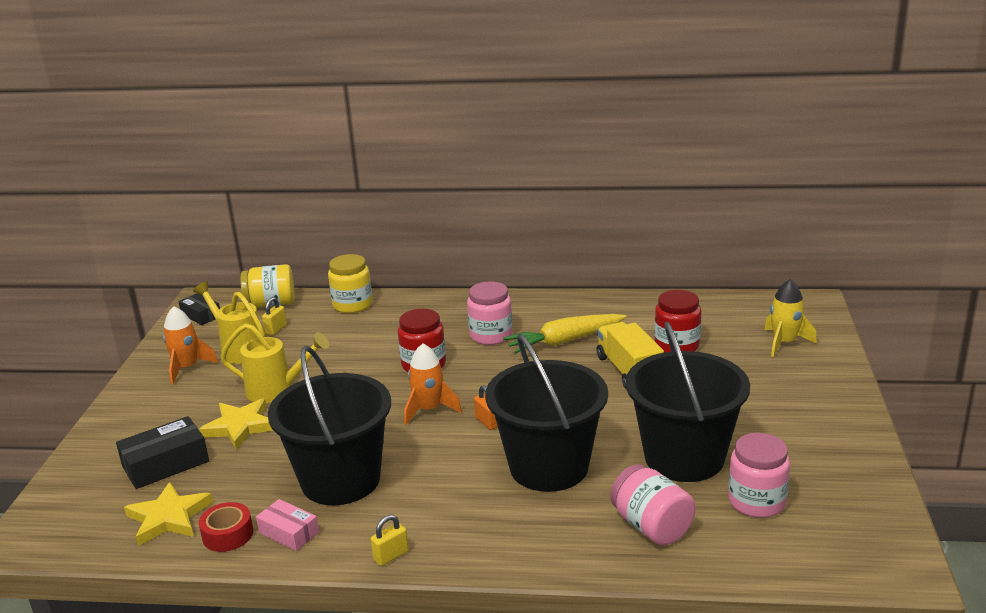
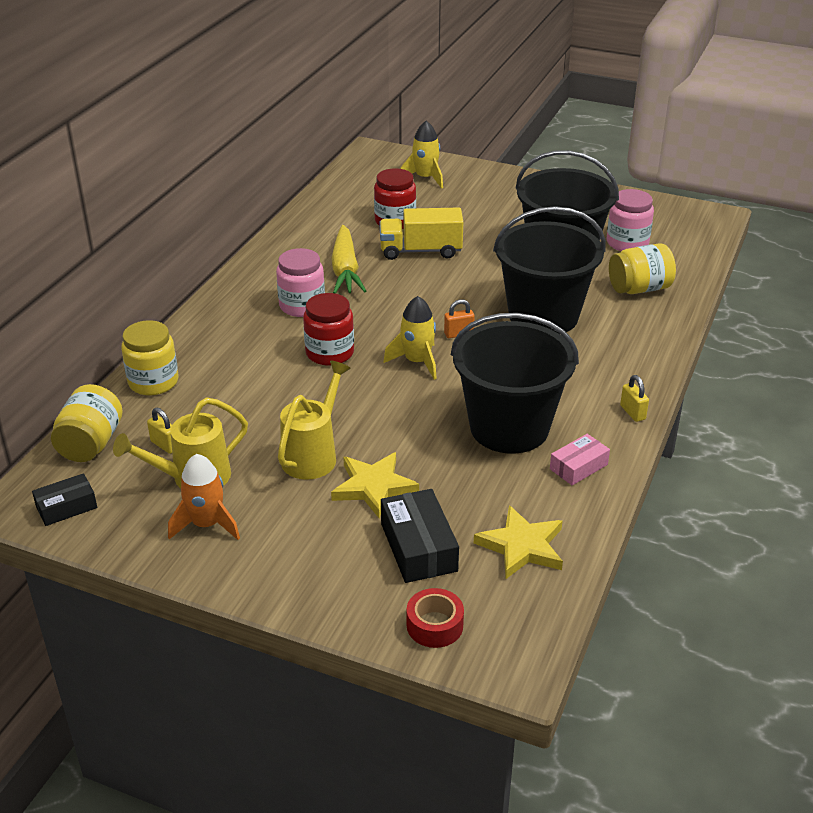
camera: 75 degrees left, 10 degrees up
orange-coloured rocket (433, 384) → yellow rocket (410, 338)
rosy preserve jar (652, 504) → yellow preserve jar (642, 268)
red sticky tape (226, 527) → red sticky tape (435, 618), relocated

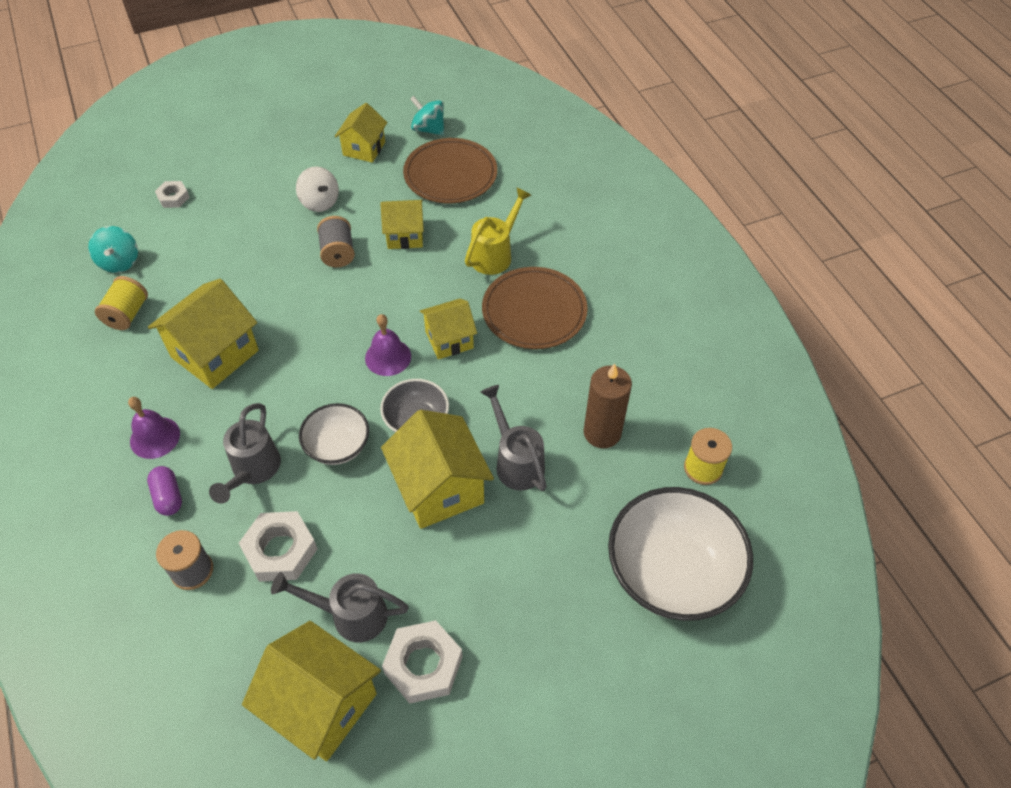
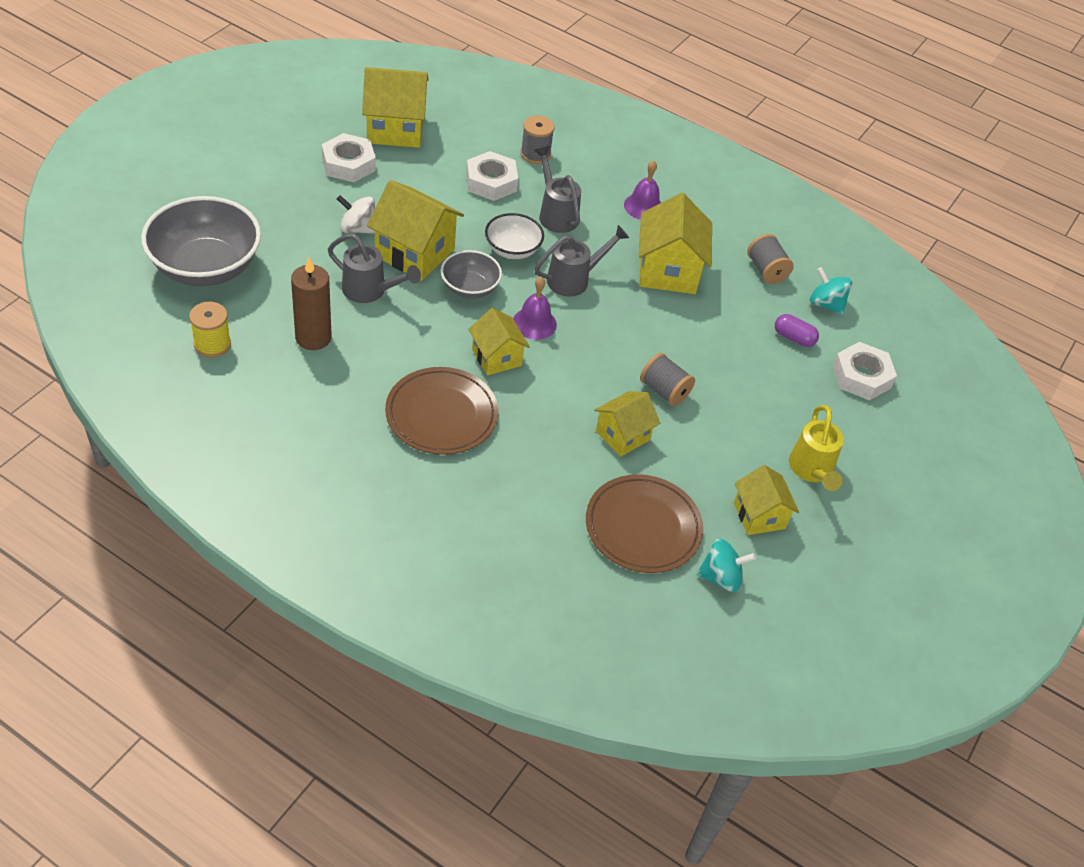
camera: 140 degrees right, 5 degrees down
pure white toy top (317, 189) → pure white toy top (356, 214), relocated
pure white nut (172, 194) → pure white nut (865, 371), x1.77
yellow watering can (498, 231) → yellow watering can (816, 448), relocated
yellow reel of thread (121, 303) → ash-grey reel of thread (770, 259)
yellow toy house (448, 329) → yellow toy house (499, 342), 60 degrees counterclockwise
violet pill shape (164, 491) → violet pill shape (797, 330), relocated
pure white serving bowl (680, 554) → ash-grey serving bowl (201, 241)
ash-grey watering can (340, 607) → ash-grey watering can (581, 260), relocated

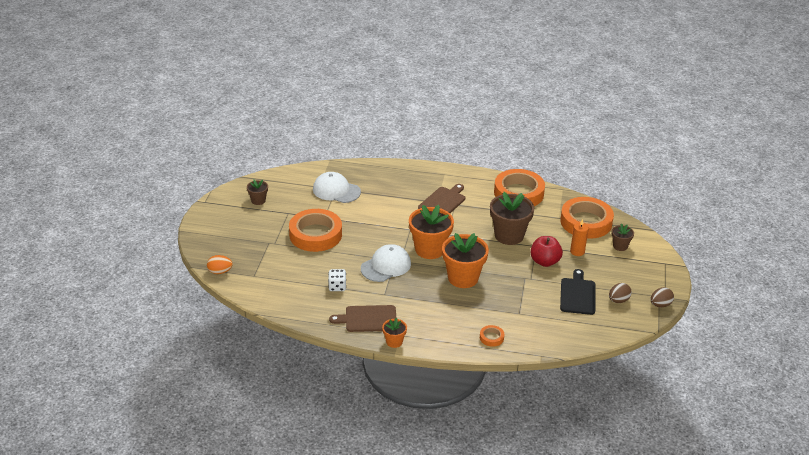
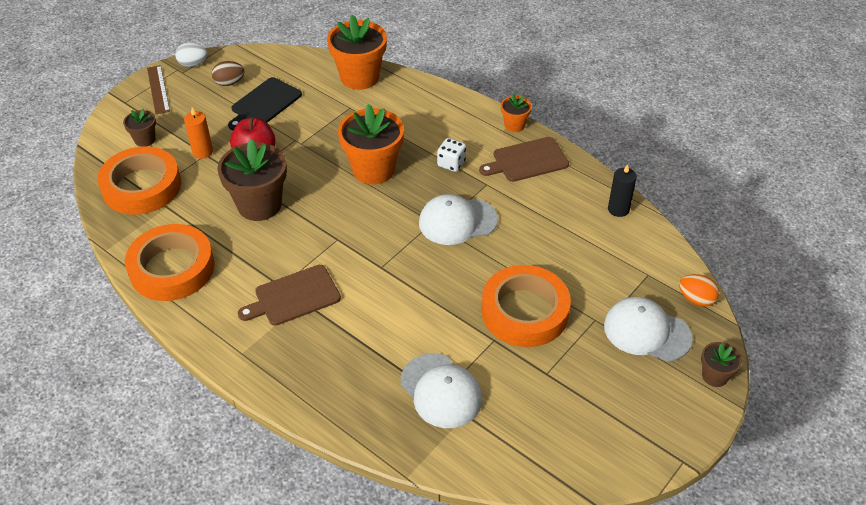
camera: 150 degrees left, 10 degrees up
russet flower pot (257, 192) → russet flower pot (721, 364), relocated
orange-coloured flower pot (431, 232) → orange-coloured flower pot (357, 52), relocated
pure white die (337, 280) → pure white die (451, 155), relocated
russet egg (662, 297) → pure white egg (191, 54)
russet bread board (362, 318) → russet bread board (524, 159), 135 degrees clockwise
orange-coloured sticky tape (492, 336) → -
- → russet ruler (158, 89)
- → jet-black wax candle (622, 190)
- → pure white cap (648, 329)

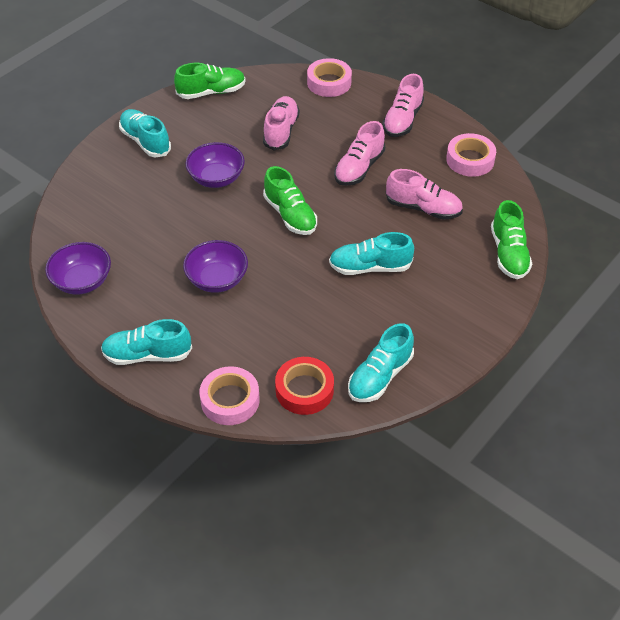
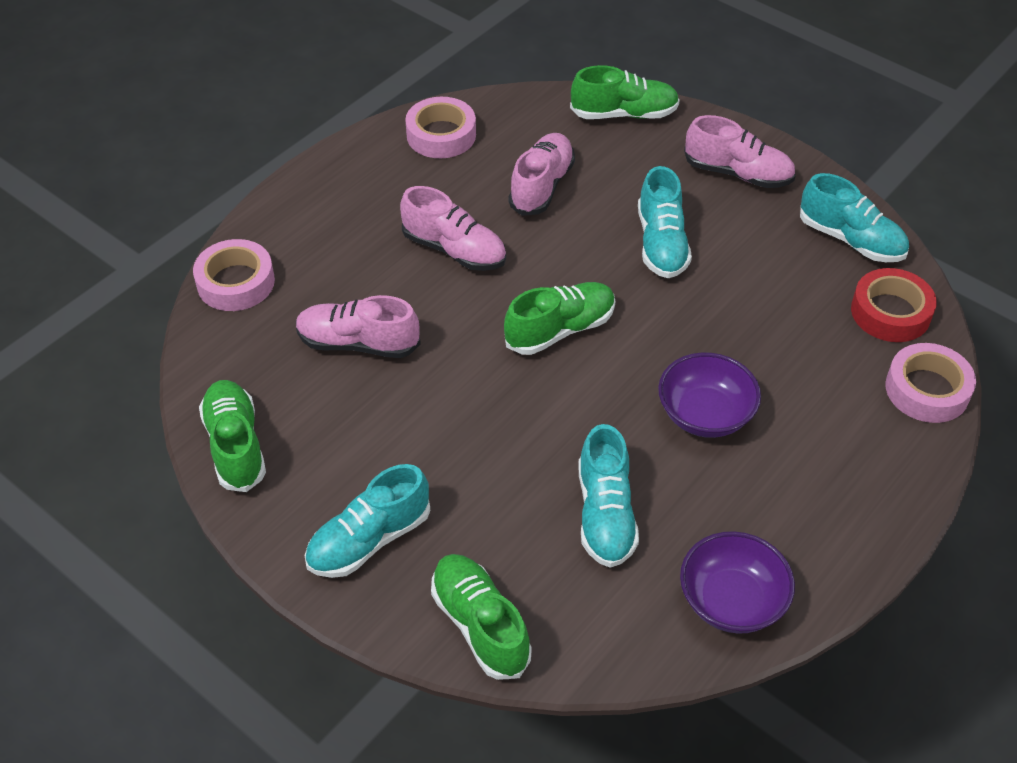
camera: 90 degrees left, 0 degrees up
rosy sneaker (403, 105) → rosy sneaker (740, 151), relocated
violet serving bowl (215, 165) → -
turquoise sneaker (146, 342) → turquoise sneaker (608, 496), relocated
- → emerald sneaker (481, 617)

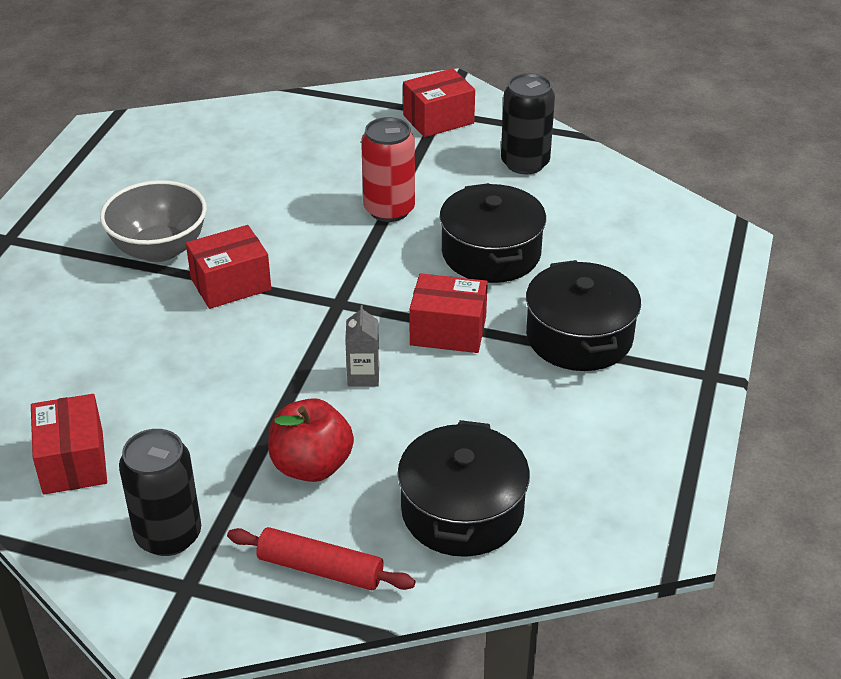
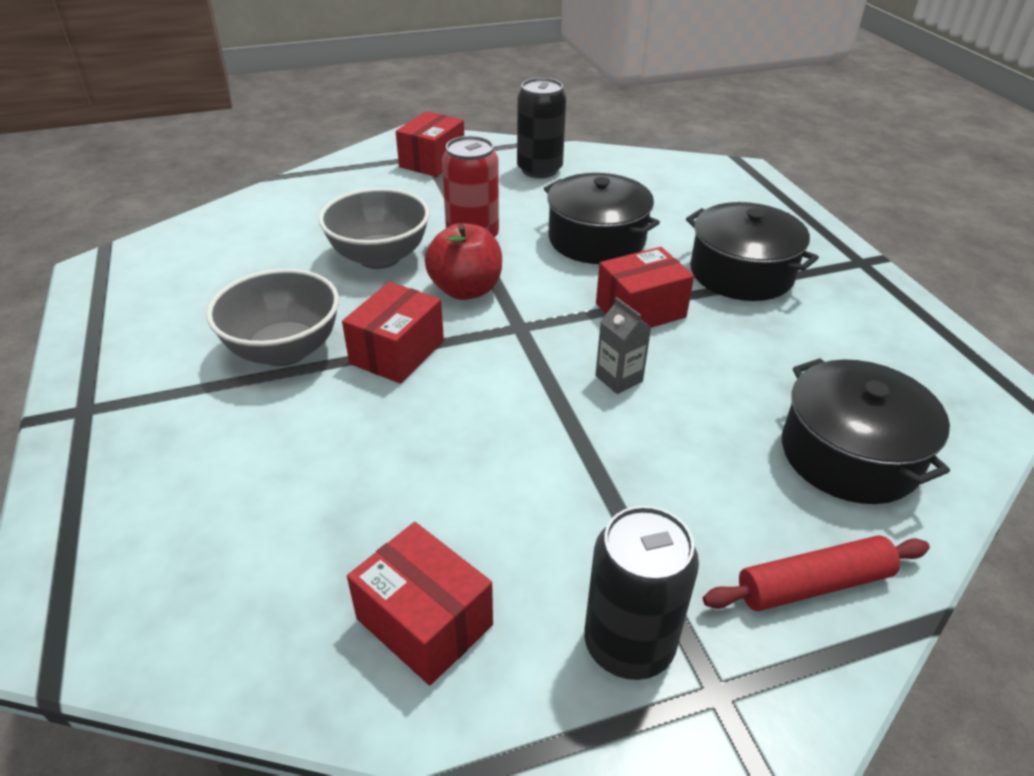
camera: 35 degrees left, 0 degrees up
red apple fruit (311, 440) → red apple fruit (463, 261), relocated
- → ash-grey serving bowl (374, 228)

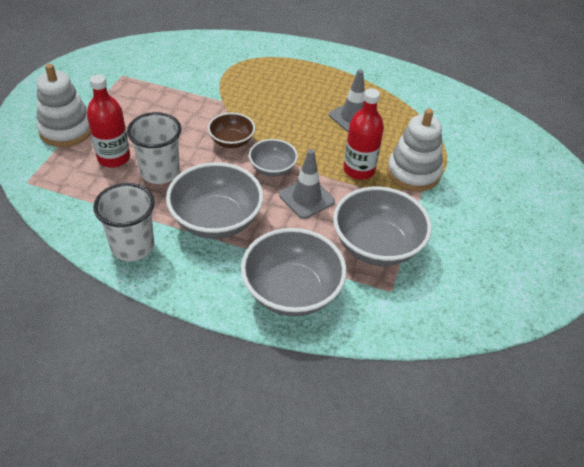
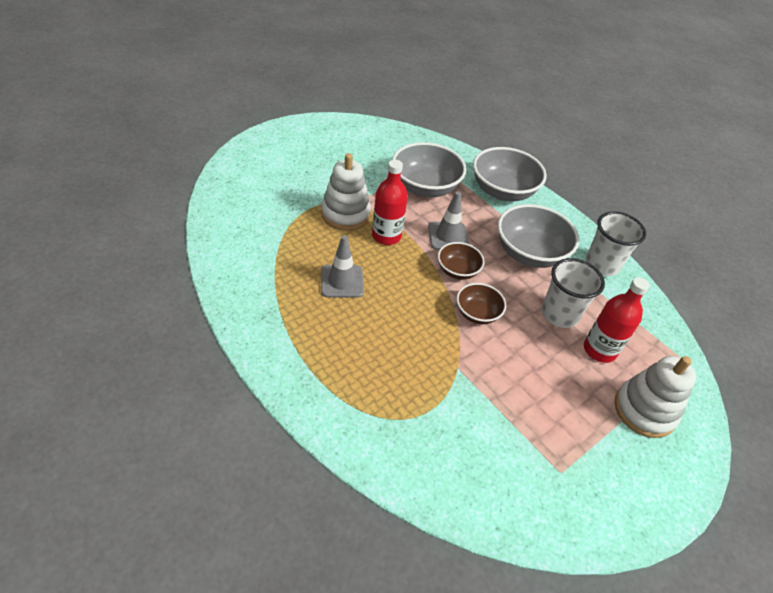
camera: 150 degrees left, 0 degrees up
ash-grey serving bowl (273, 158) → russet serving bowl (461, 261)

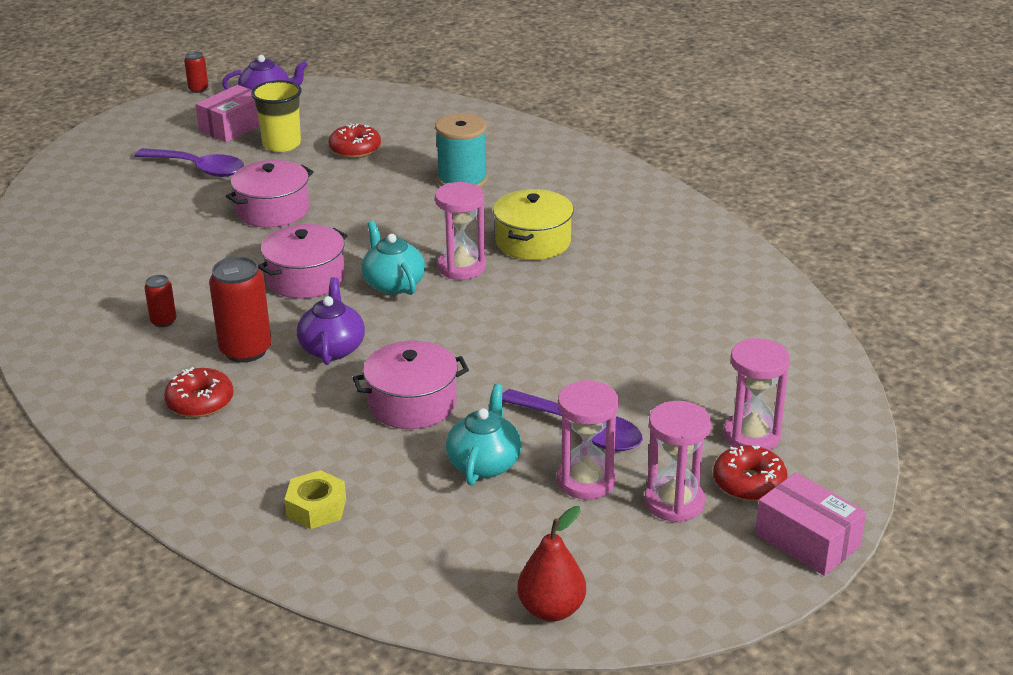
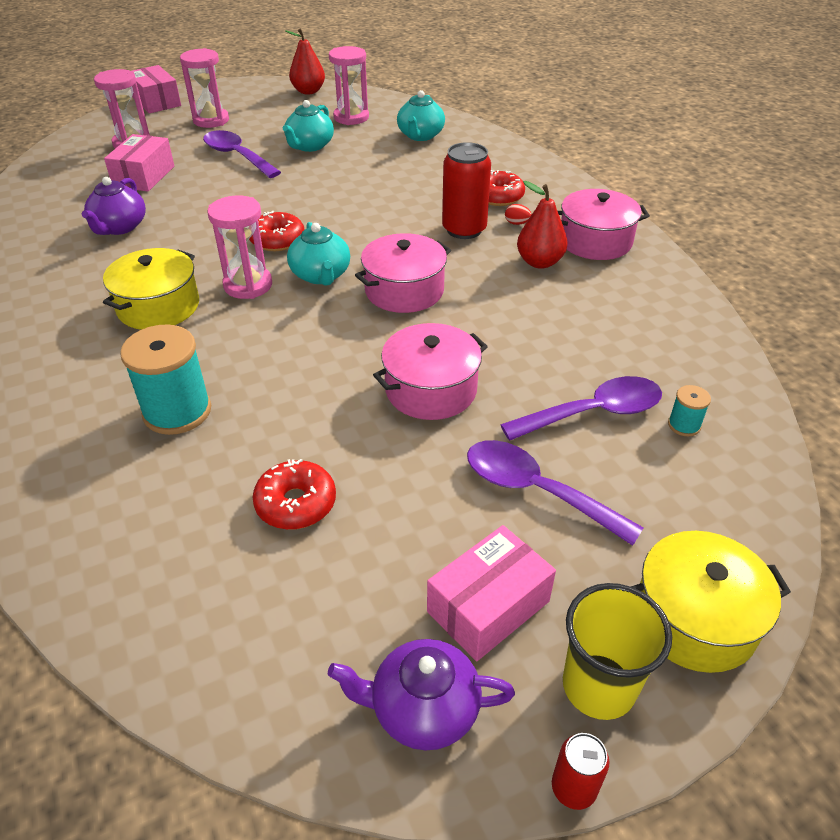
camera: 170 degrees left, 10 degrees up
yellow cup (276, 116) → yellow cup (617, 651), relocated
red soda can (160, 301) → red pear fruit (542, 225)
violet china teapot (331, 321) → violet china teapot (114, 206), relocated
rosy pot (411, 385) → rosy pot (604, 224), relocated
rosy sandglass (588, 439) → rosy sandglass (349, 85), relocated
red donut (750, 473) → red donut (276, 231), relocated
yellow nut (315, 499) → turquoise china teapot (421, 115)
- → rosy package (139, 163)
- → red egg (518, 214)
- → violet teaspoon (581, 408)
- → turquoise reel of thread (689, 410)
- → yellow pot (711, 602)

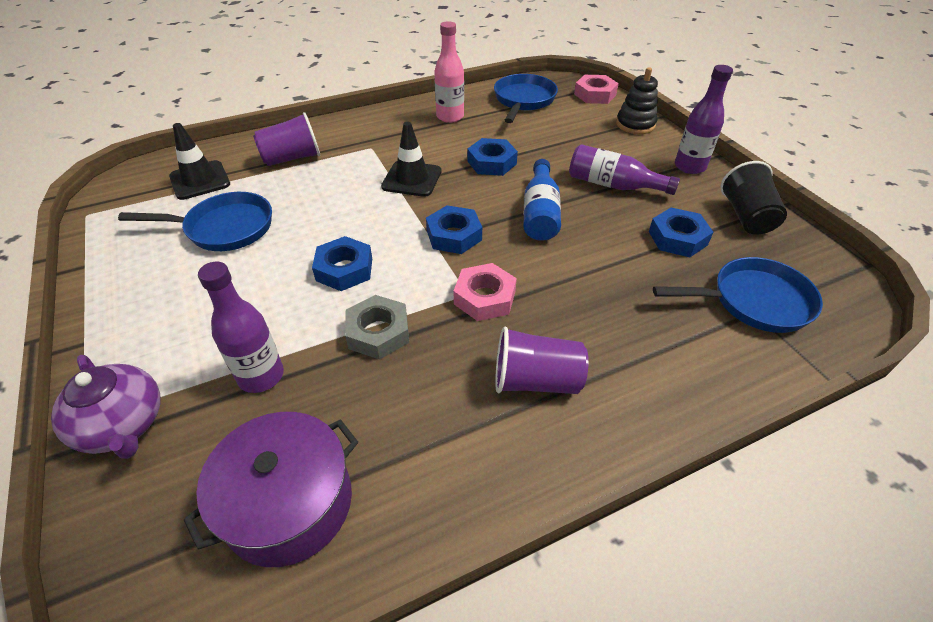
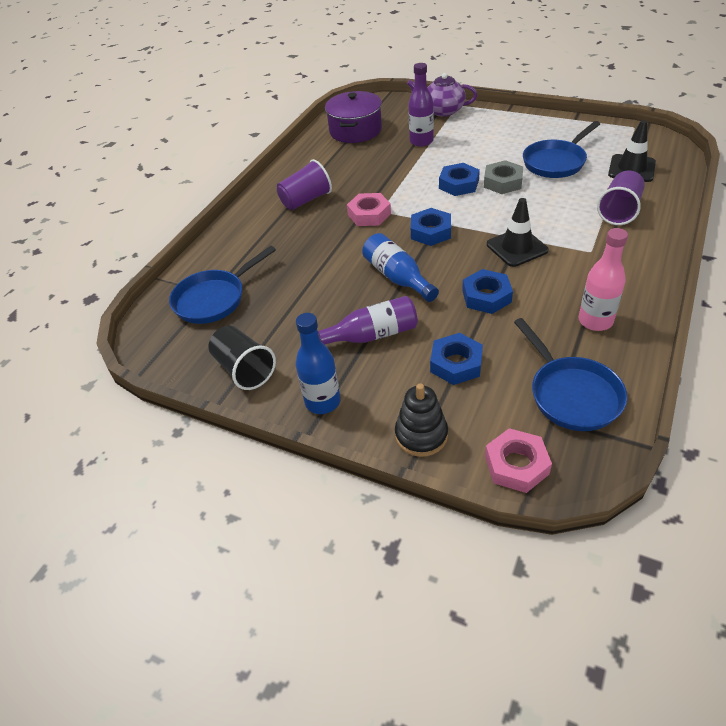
camera: 145 degrees right, 0 degrees up
violet drink bottle (704, 119) → royal blue drink bottle (318, 363)
royal blue nut (681, 232) → royal blue nut (456, 359), relocated
ash-grey nut (377, 327) → ash-grey nut (503, 177), relocated

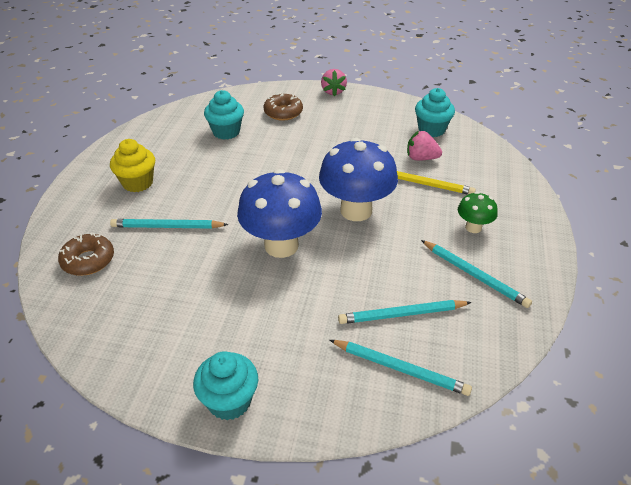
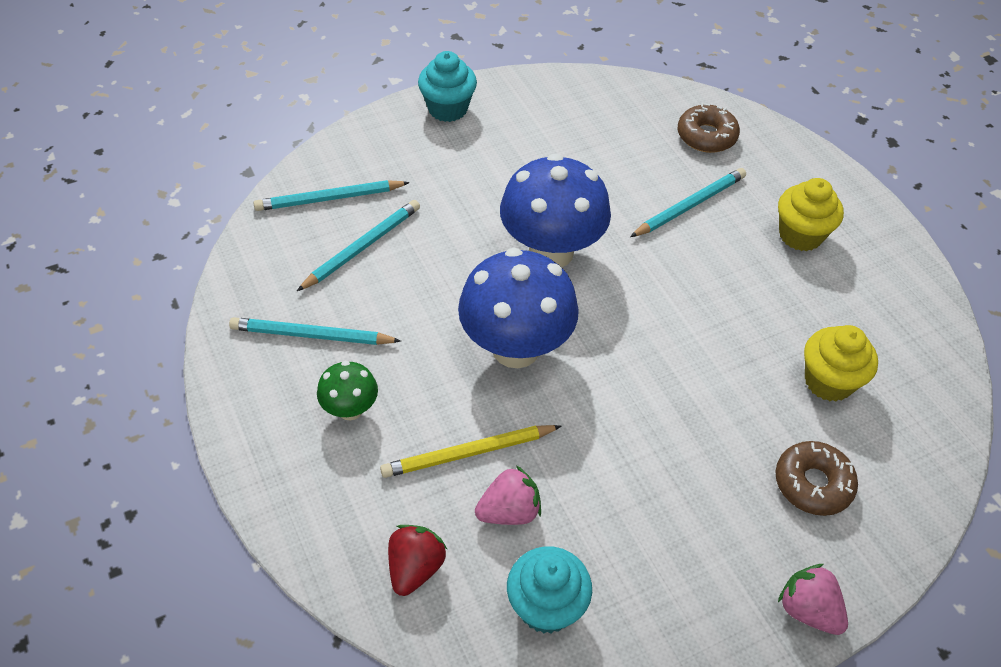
camera: 140 degrees right, 10 degrees up
turquoise muffin (224, 115) → yellow muffin (841, 363)
- → red strawberry (417, 560)

